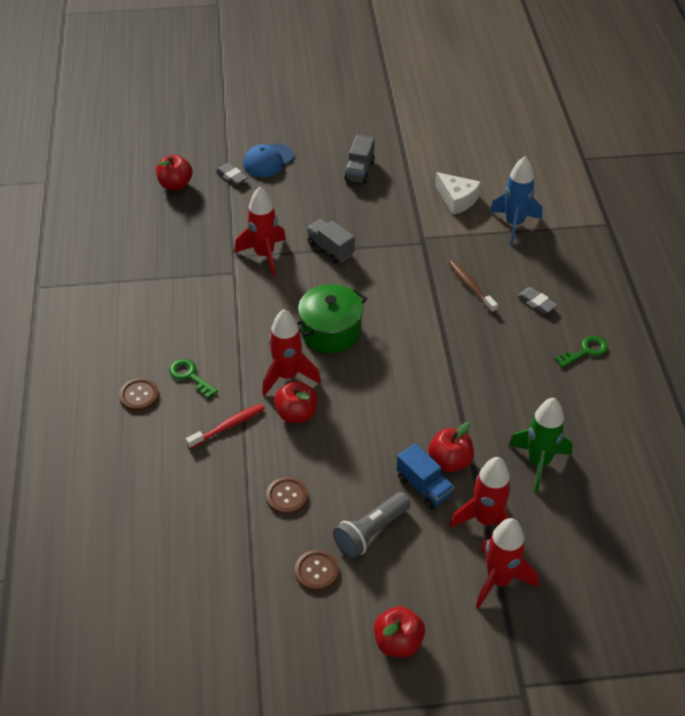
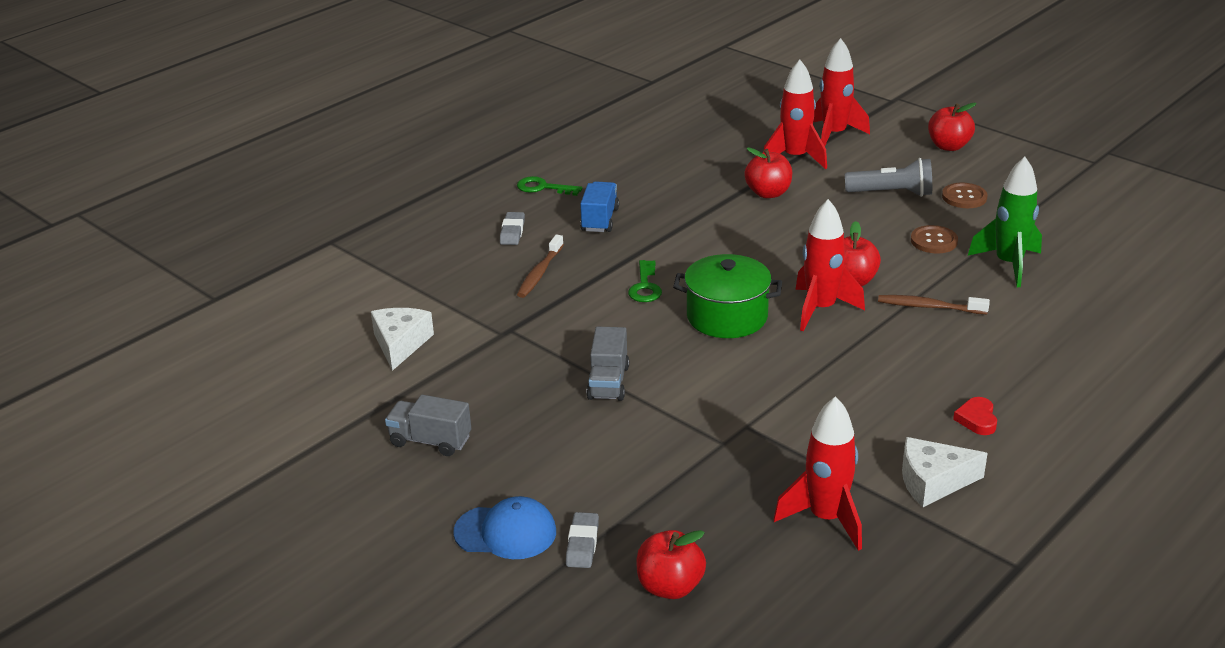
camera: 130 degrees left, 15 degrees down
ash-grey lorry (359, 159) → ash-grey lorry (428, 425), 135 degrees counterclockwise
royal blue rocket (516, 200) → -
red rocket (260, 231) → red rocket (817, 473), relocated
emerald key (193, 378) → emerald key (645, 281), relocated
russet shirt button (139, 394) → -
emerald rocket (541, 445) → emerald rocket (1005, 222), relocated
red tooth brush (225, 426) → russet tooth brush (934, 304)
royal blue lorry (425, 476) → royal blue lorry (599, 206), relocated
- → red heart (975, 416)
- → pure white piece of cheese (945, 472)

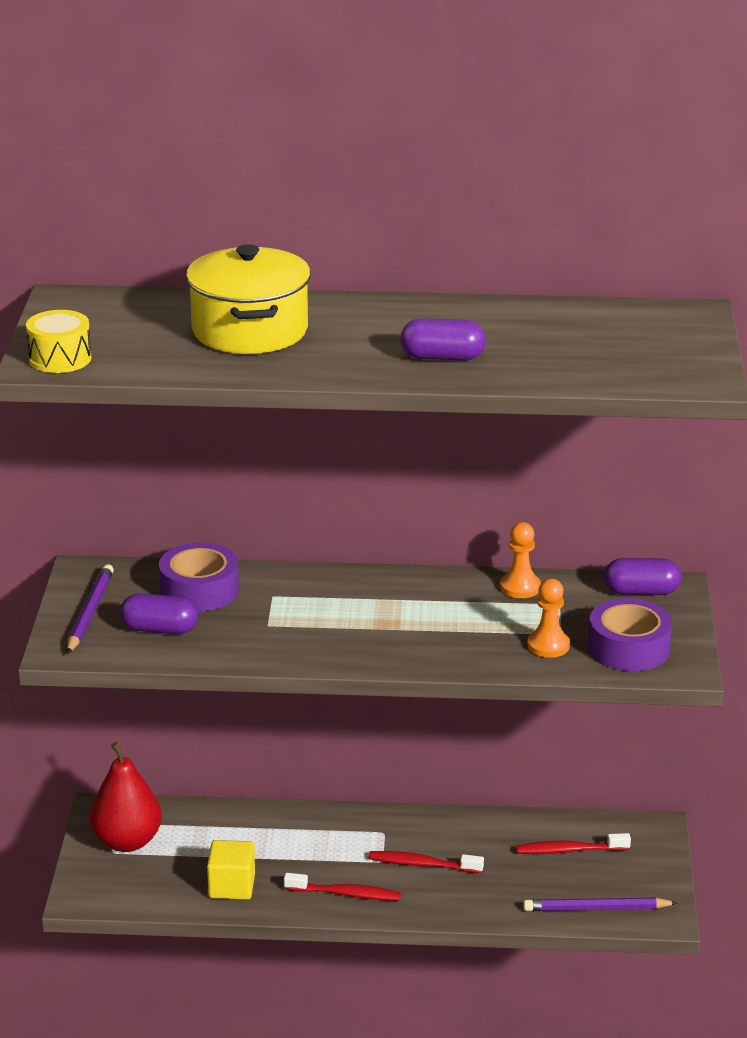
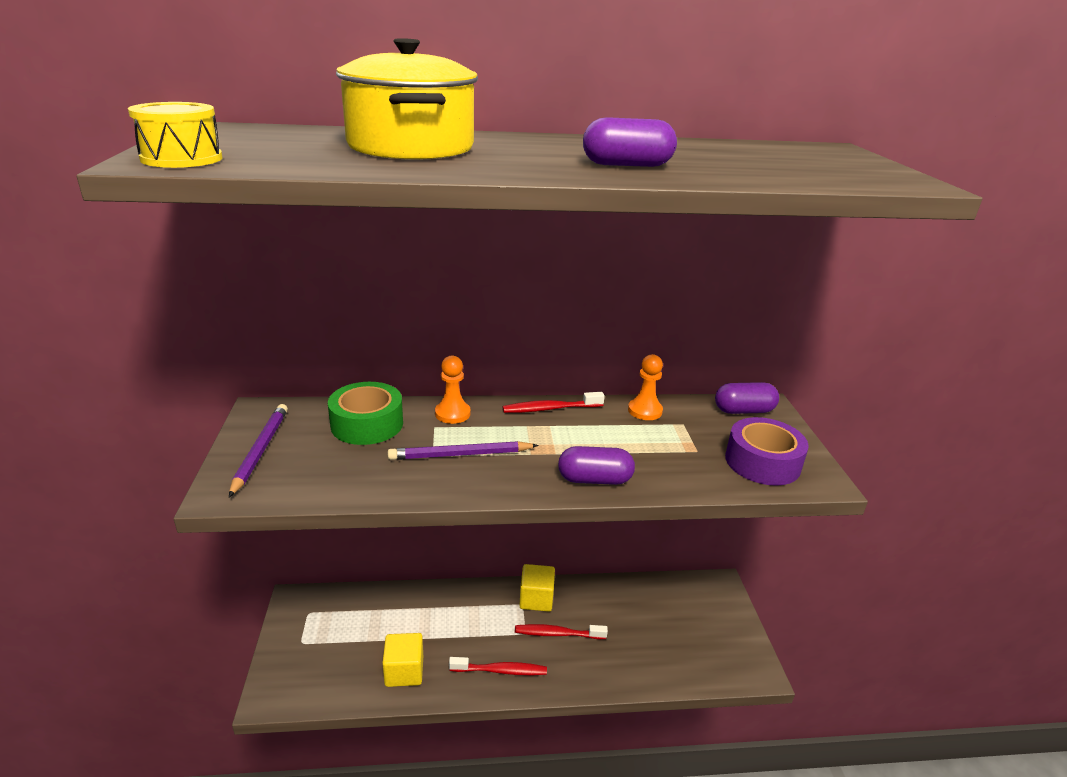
camera: 10 degrees left, 0 degrees up
violet sticky tape (199, 577) → emerald sticky tape (365, 413)
orange-coloured chess pawn (548, 618) → orange-coloured chess pawn (453, 389), relocated
violet pill shape (159, 613) → violet pill shape (596, 465), relocated
red pear fruit (126, 797) → -
red tooth brush (573, 843) → red tooth brush (554, 402), relocated
violet pencil (600, 904) → violet pencil (463, 450), relocated
- → yellow solid cube (537, 588)

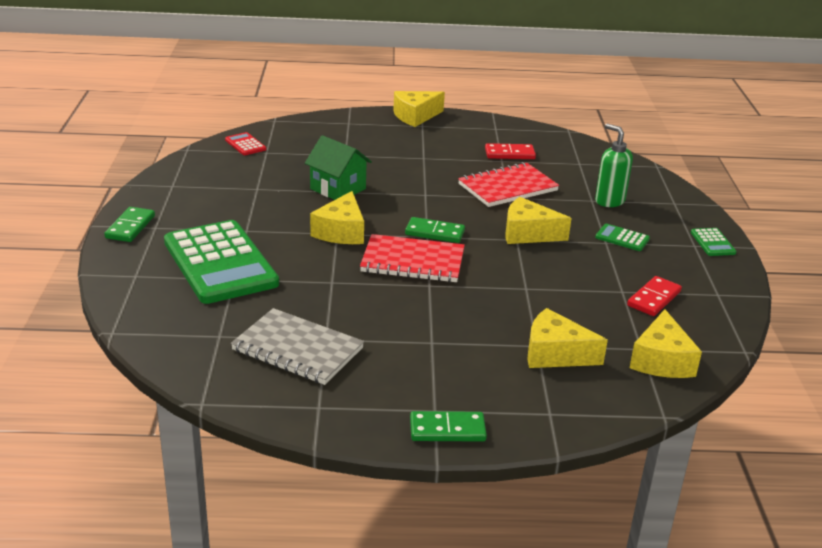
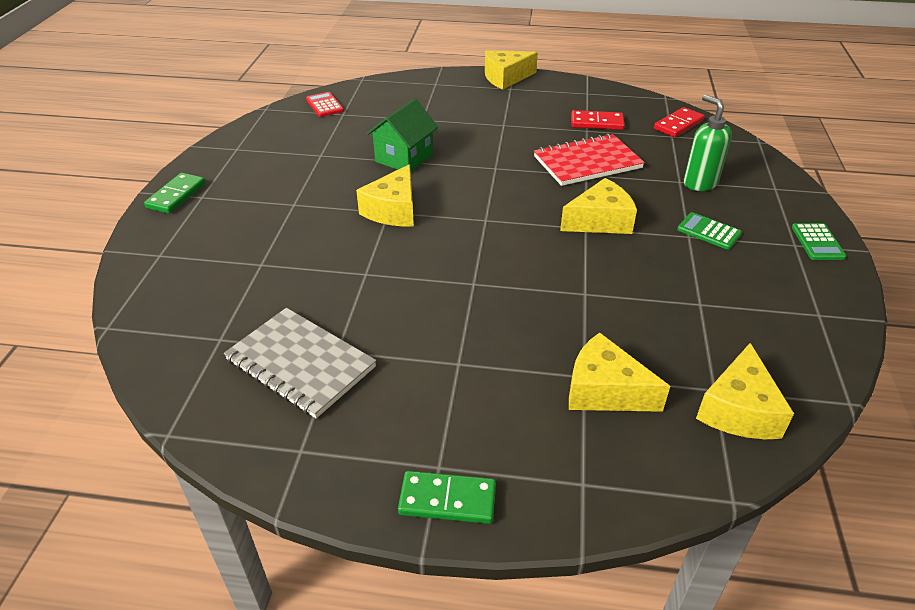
camera: 10 degrees right, 10 degrees up
emerald toy house (338, 167) → emerald toy house (402, 135), 75 degrees clockwise
yellow piece of cheese (539, 220) → yellow piece of cheese (598, 206), 135 degrees clockwise
emerald domino (435, 230) → -
emerald pocket calculator (221, 262) → -
red notebook (412, 258) → -
red domino (654, 296) → red domino (679, 122), relocated

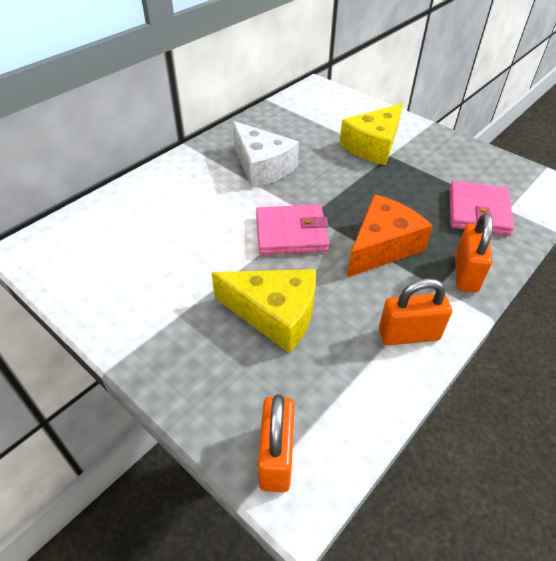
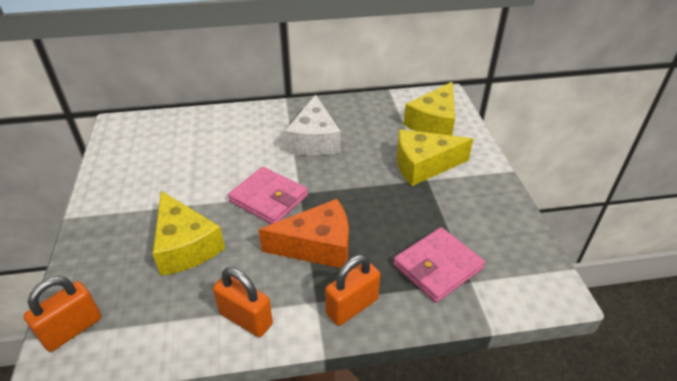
camera: 40 degrees right, 5 degrees down
- → yellow piece of cheese (429, 109)

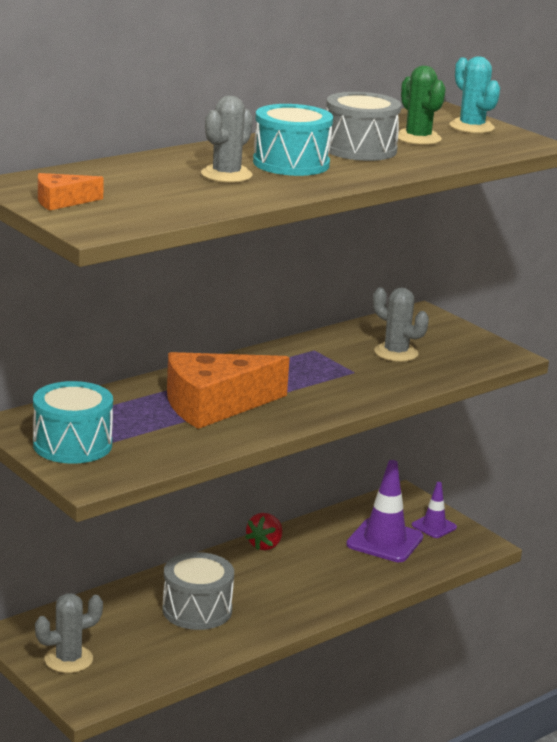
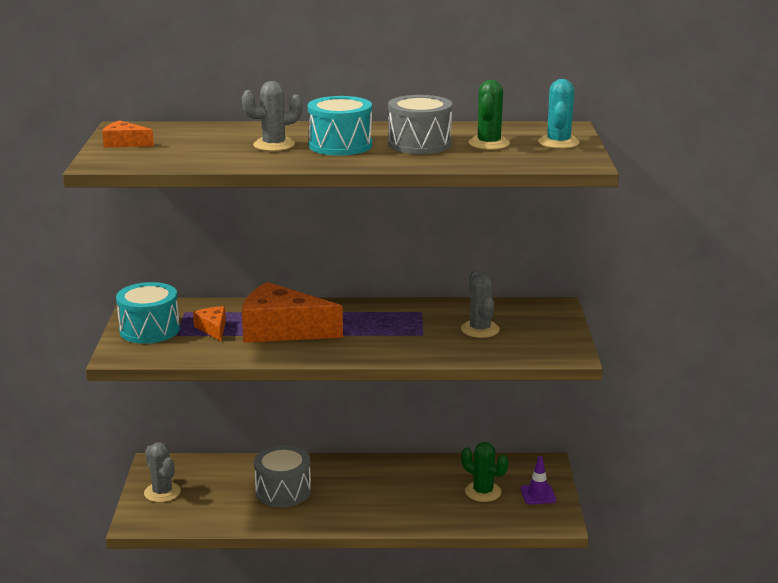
camera: 40 degrees right, 0 degrees up
violet traffic cone (384, 511) → emerald prickly plant (484, 472)
red strawberry (263, 531) → -
ash-grey prickly plant (69, 633) → ash-grey prickly plant (162, 472), 45 degrees clockwise
- → orange-coloured piece of cheese (209, 323)

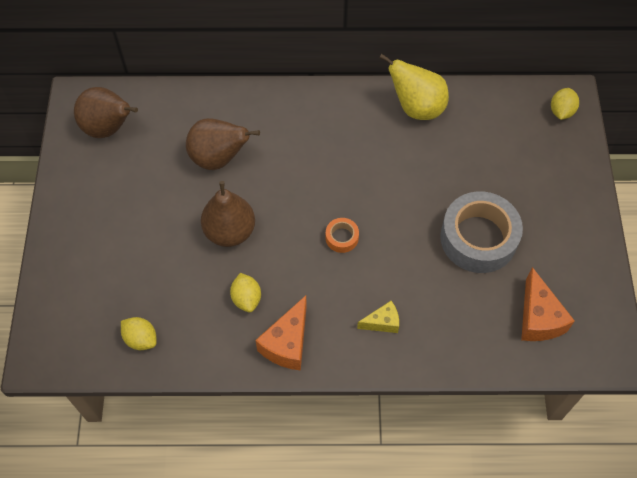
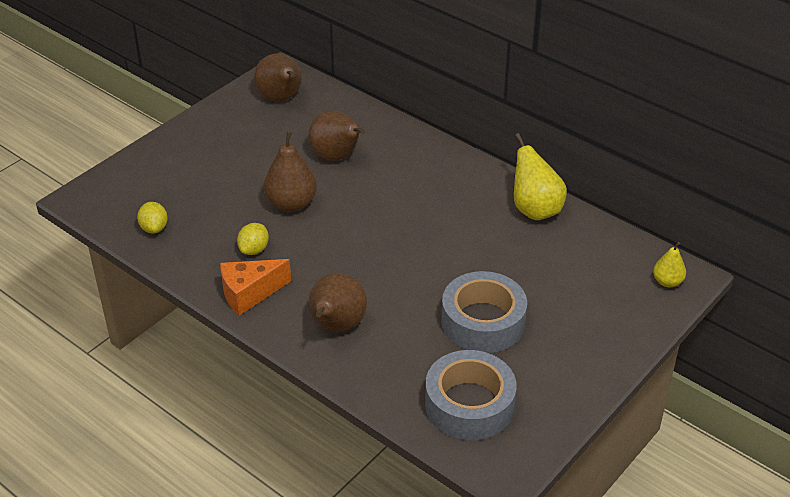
camera: 40 degrees right, 20 degrees down
yellow toy lemon (565, 104) → yellow pear fruit (669, 264)
orange-coloured sticky tape (342, 235) → -
orange-coloured piece of cheese (548, 304) → ash-grey sticky tape (471, 395)
yellow piece of cheese (378, 317) → russet pear fruit (337, 302)

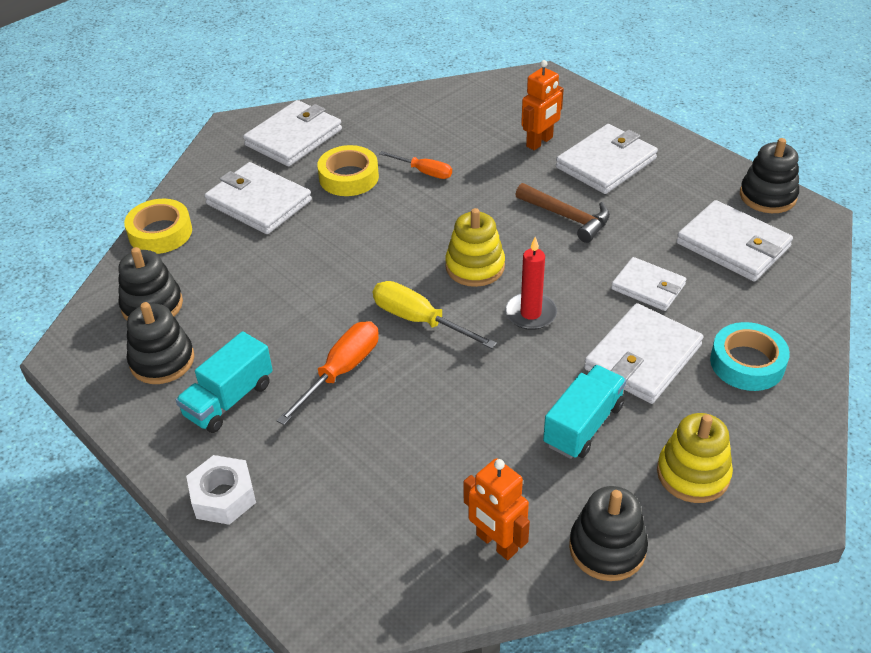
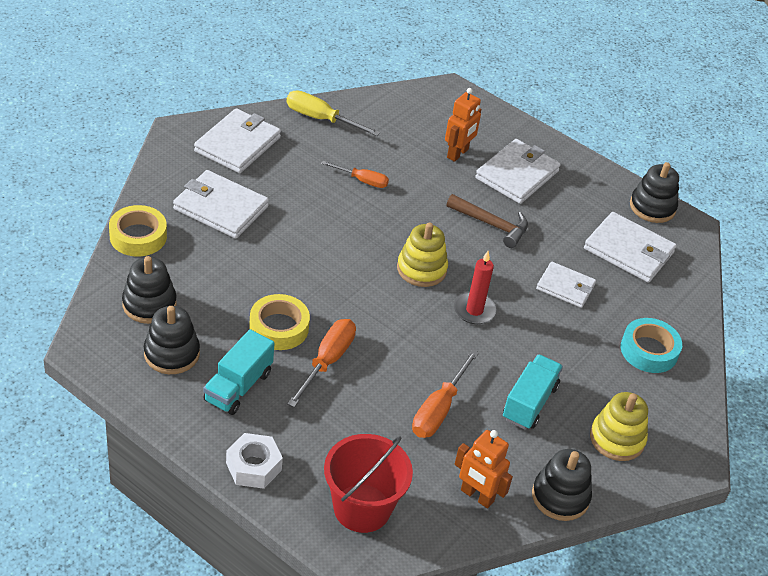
camera: 15 degrees left, 0 degrees up
yellow sticky tape (348, 170) → yellow sticky tape (279, 322), relocated
yellow screwdriver (435, 315) → yellow screwdriver (333, 113), relocated
pure white billfold (643, 353) → -
- → orange-coloured screwdriver (445, 393)
- → red pail (368, 483)

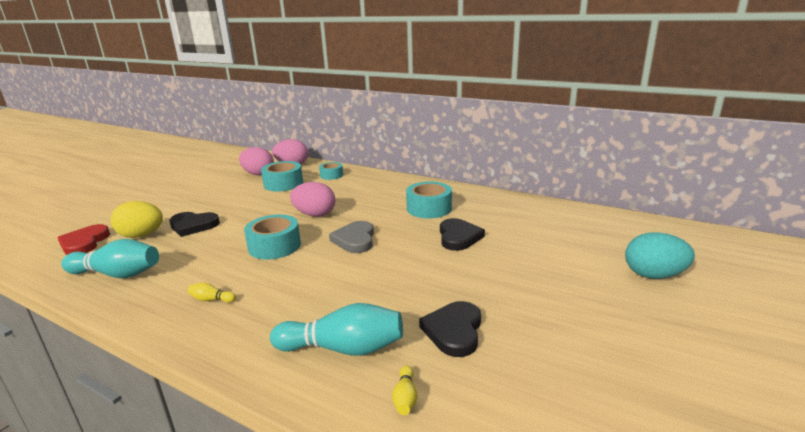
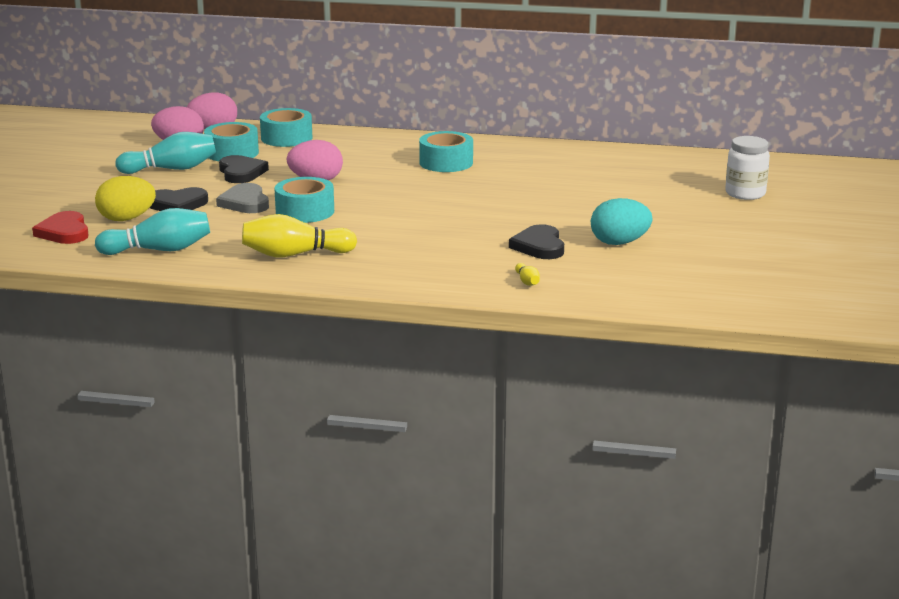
camera: 20 degrees left, 0 degrees up
turquoise sticky tape (331, 171) → turquoise sticky tape (286, 127), x1.63
jet-black heart (462, 234) → jet-black heart (244, 169), relocated
ash-grey heart (351, 237) → ash-grey heart (242, 198), relocated
turquoise egg (660, 255) → turquoise egg (621, 221), relocated
yellow skittle (212, 293) → yellow skittle (299, 235), x2.33
turquoise skittle (336, 329) → turquoise skittle (166, 153), relocated
- → pure white preserve jar (747, 168)

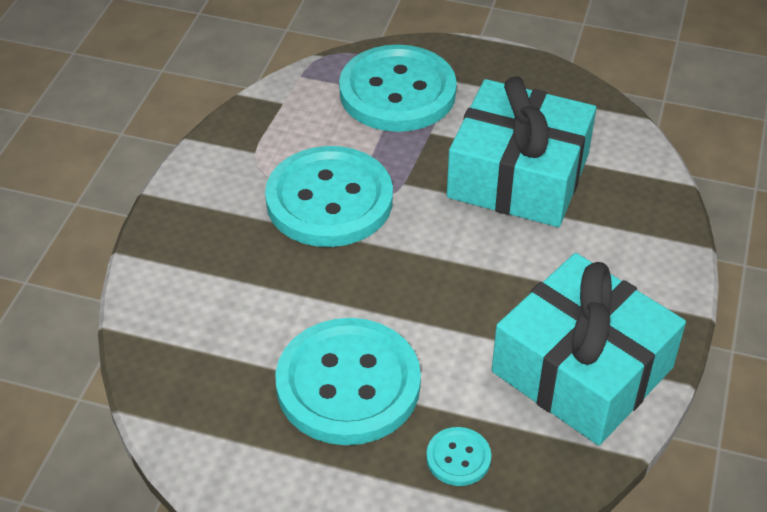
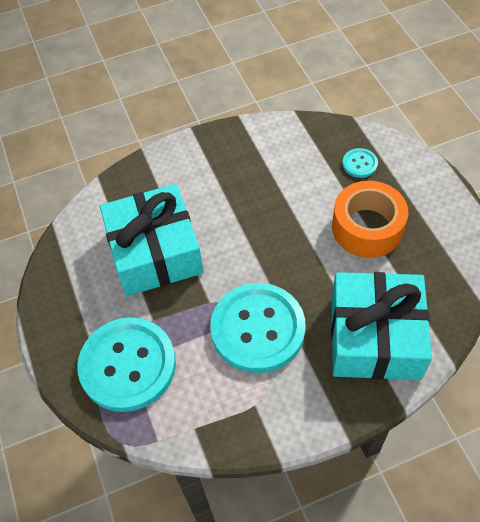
camera: 125 degrees left, 10 degrees up
turquoise gift (589, 349) → turquoise gift (381, 326), relocated
turquoise shirt button (348, 381) → orange-coloured sticky tape (370, 219)

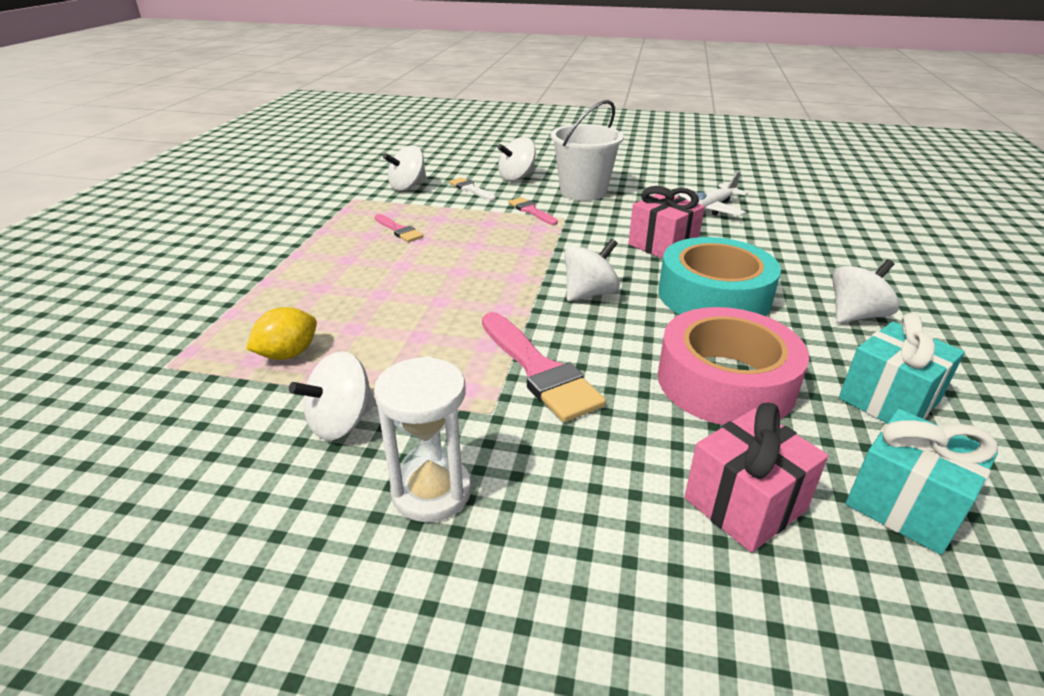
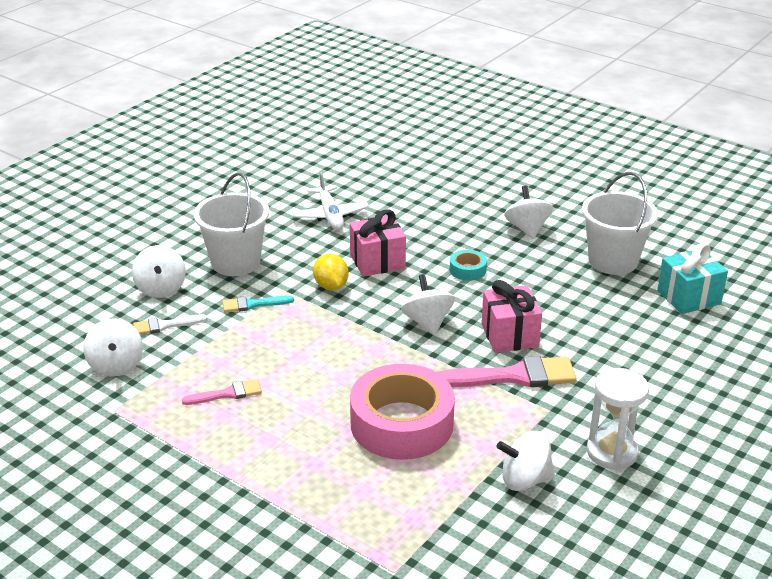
camera: 65 degrees left, 0 degrees up
rosy paintbrush (533, 211) → turquoise paintbrush (258, 303)
turquoise sticky tape (719, 276) → turquoise sticky tape (468, 265), x0.43
yellow toy lemon (281, 333) → yellow toy lemon (331, 272), relocated
rosy sticky tape (733, 366) → rosy sticky tape (402, 412), relocated
turquoise gift (902, 368) → pure white pail (620, 223)
pure white toy top (332, 395) → pure white toy top (526, 461), 105 degrees clockwise
rosy gift (756, 477) → rosy gift (511, 316), relocated

